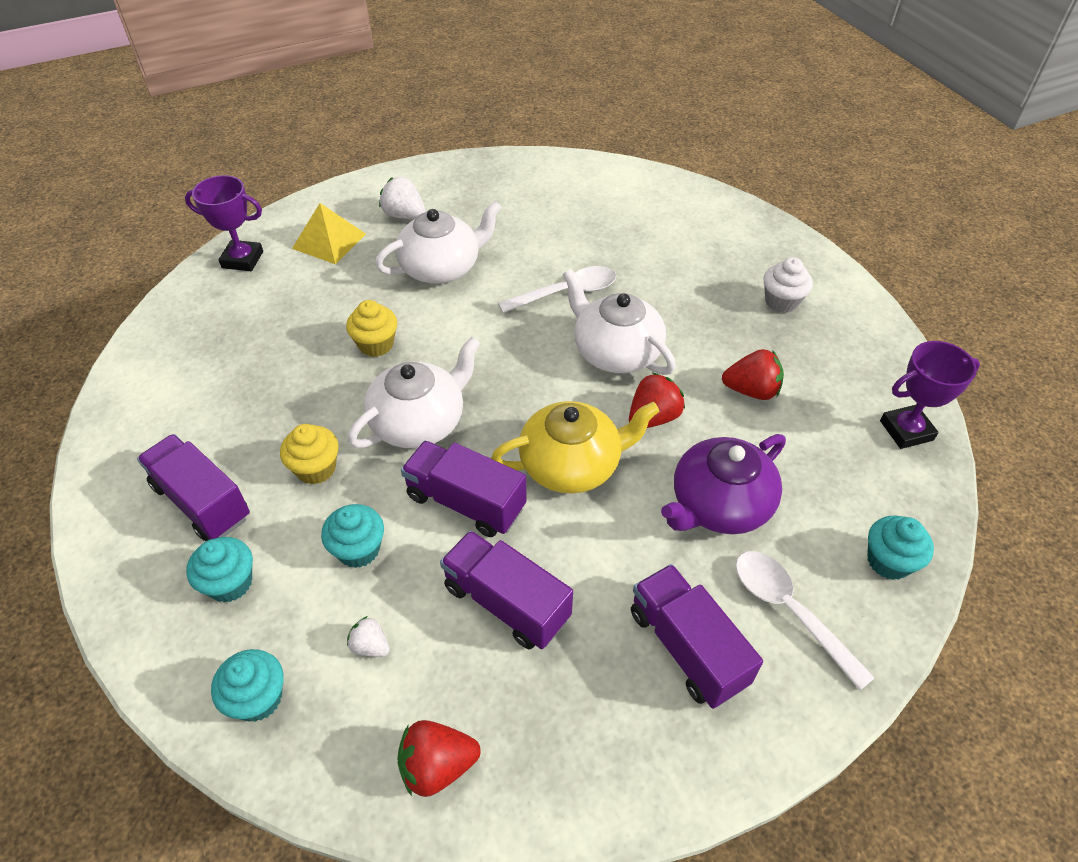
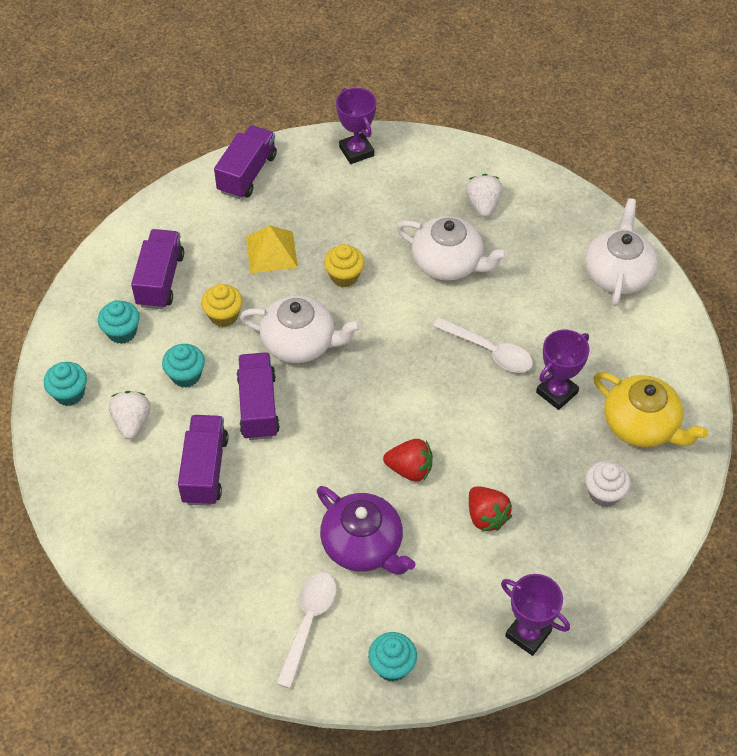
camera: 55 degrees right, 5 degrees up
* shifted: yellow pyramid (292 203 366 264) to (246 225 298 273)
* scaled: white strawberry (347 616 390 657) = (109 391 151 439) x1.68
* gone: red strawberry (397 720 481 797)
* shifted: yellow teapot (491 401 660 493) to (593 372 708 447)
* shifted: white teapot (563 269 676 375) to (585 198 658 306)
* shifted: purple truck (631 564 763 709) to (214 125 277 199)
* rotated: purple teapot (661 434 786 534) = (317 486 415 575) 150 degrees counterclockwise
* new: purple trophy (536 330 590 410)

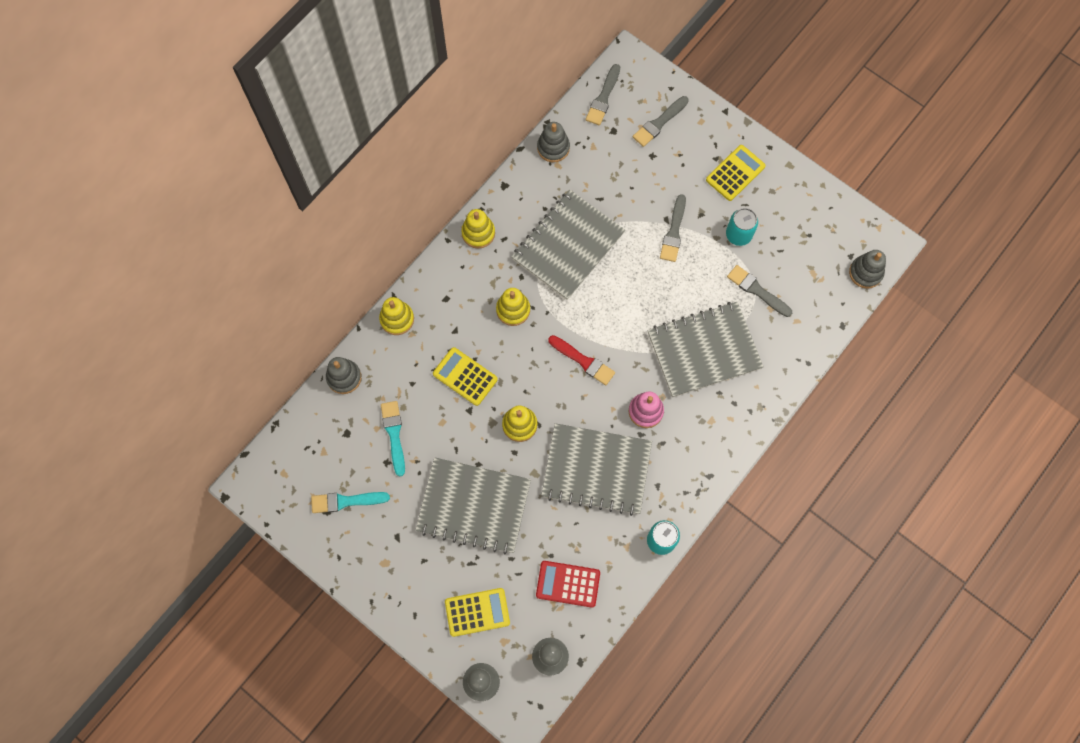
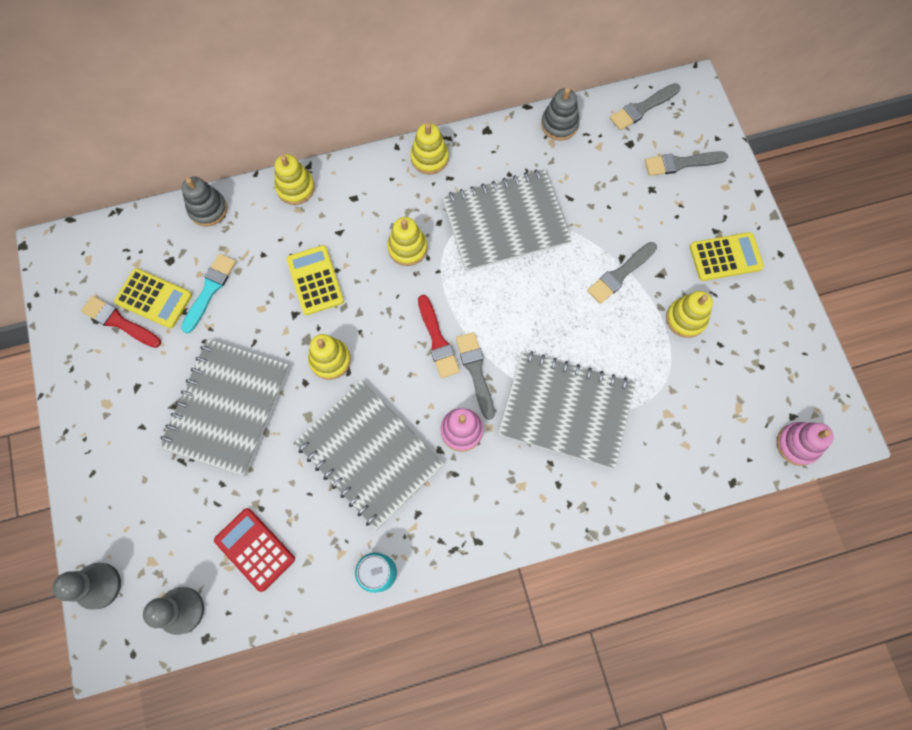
camera: 35 degrees right, 0 degrees up
* repainted: turquoise brush (311 492 390 513) to red brush (81 296 161 348)
* rotated: grey notebook (415 457 531 554) = (159 339 289 476) 60 degrees clockwise
* shifted: yellow calculator (445 588 510 637) to (114 268 192 328)
* swapped: turquoise can (726 208 758 246) to yellow stacking toy (666 291 713 338)
* shifted: grey brush (727 265 792 317) to (456 332 495 420)
* repainted: grey stacking toy (849 250 886 289) to pink stacking toy (777 422 834 466)

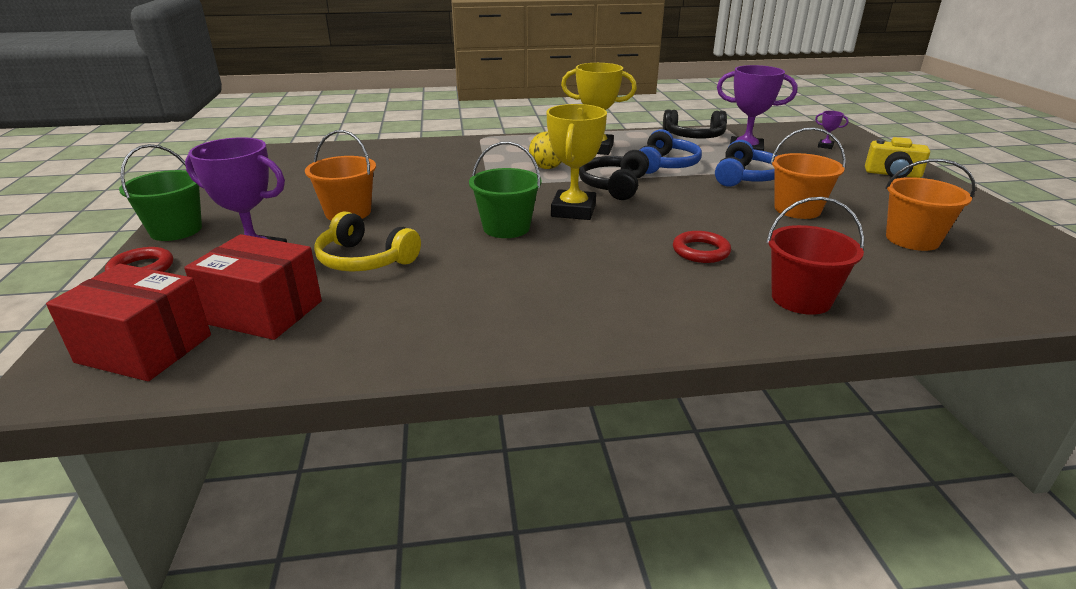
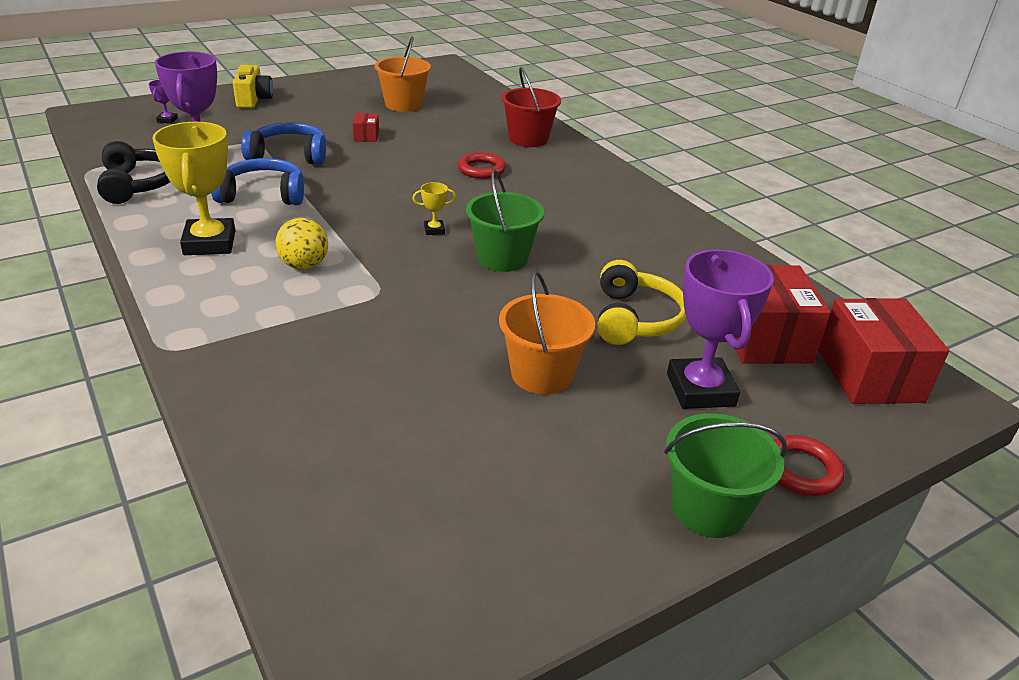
camera: 115 degrees left, 5 degrees up
* scaled: yellow trophy (546 104 607 220) = (413 182 456 235) x0.43
* gone: black headphones (579 150 649 200)
* swapped: orange bucket (771 127 846 219) to red box (353 113 379 142)

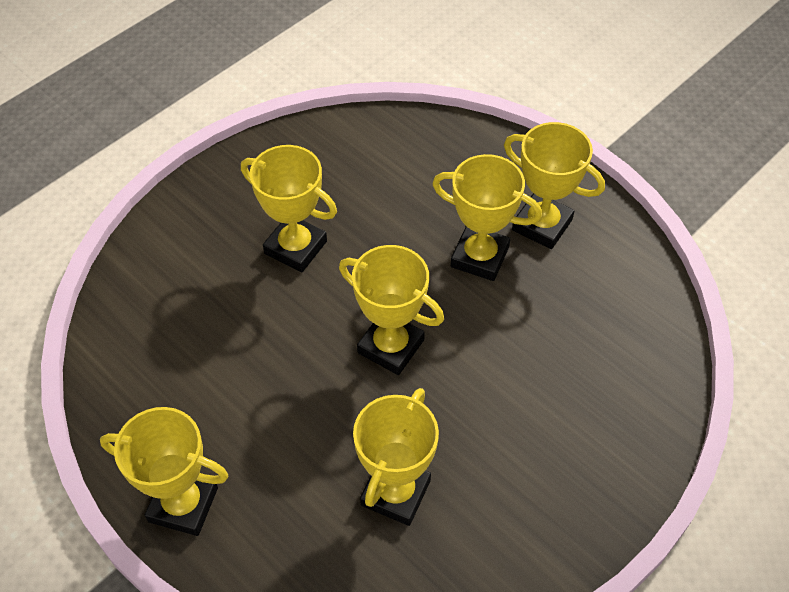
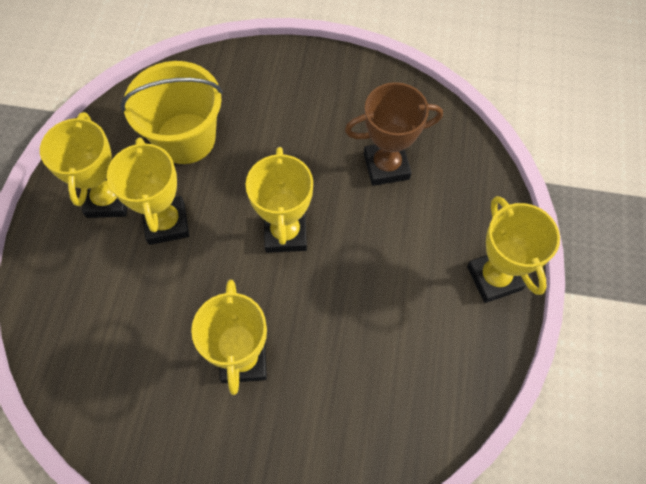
camera: 125 degrees left, 10 degrees up
* repainted: yellow trophy (353 388 439 526) to brown trophy (345 82 443 186)
* new: yellow bucket (121 61 223 164)

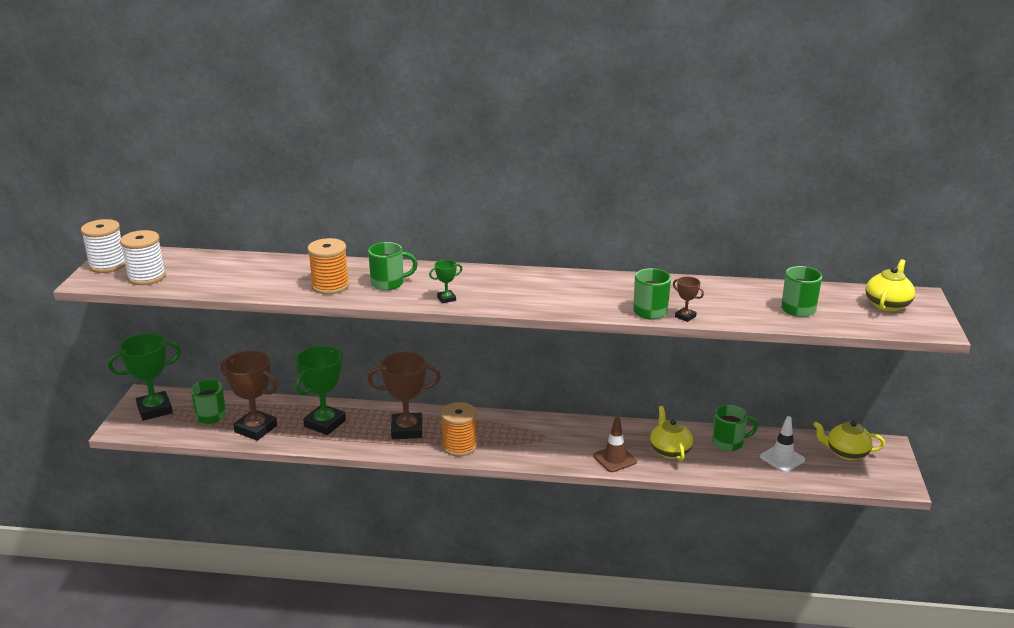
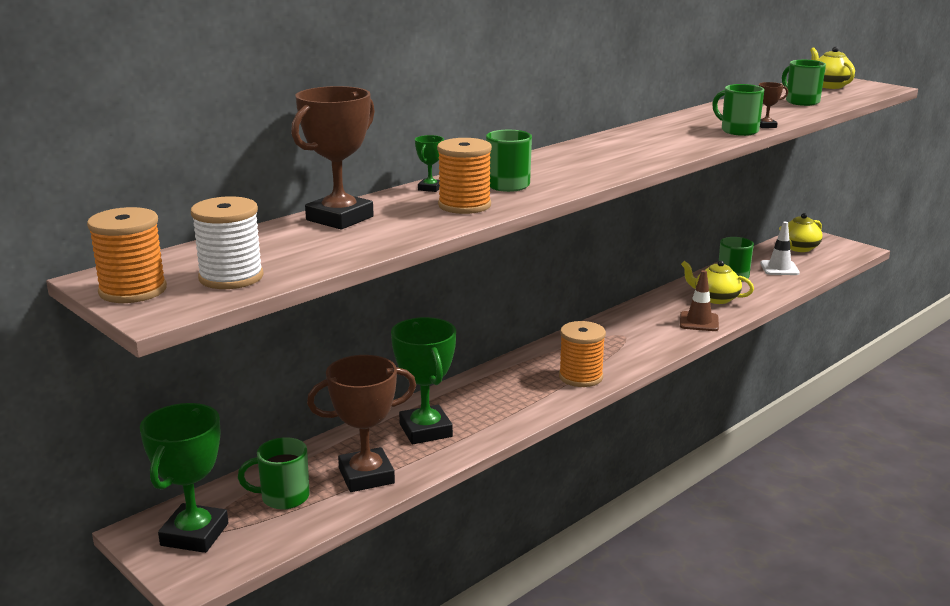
camera: 50 degrees left, 5 degrees down
* repainted: white spool (81 219 125 273) to orange spool (87 207 167 303)
* shifted: brown trophy (367 352 441 439) to (291 86 375 229)
* shifted: green trophy (429 260 462 303) to (415 135 444 192)

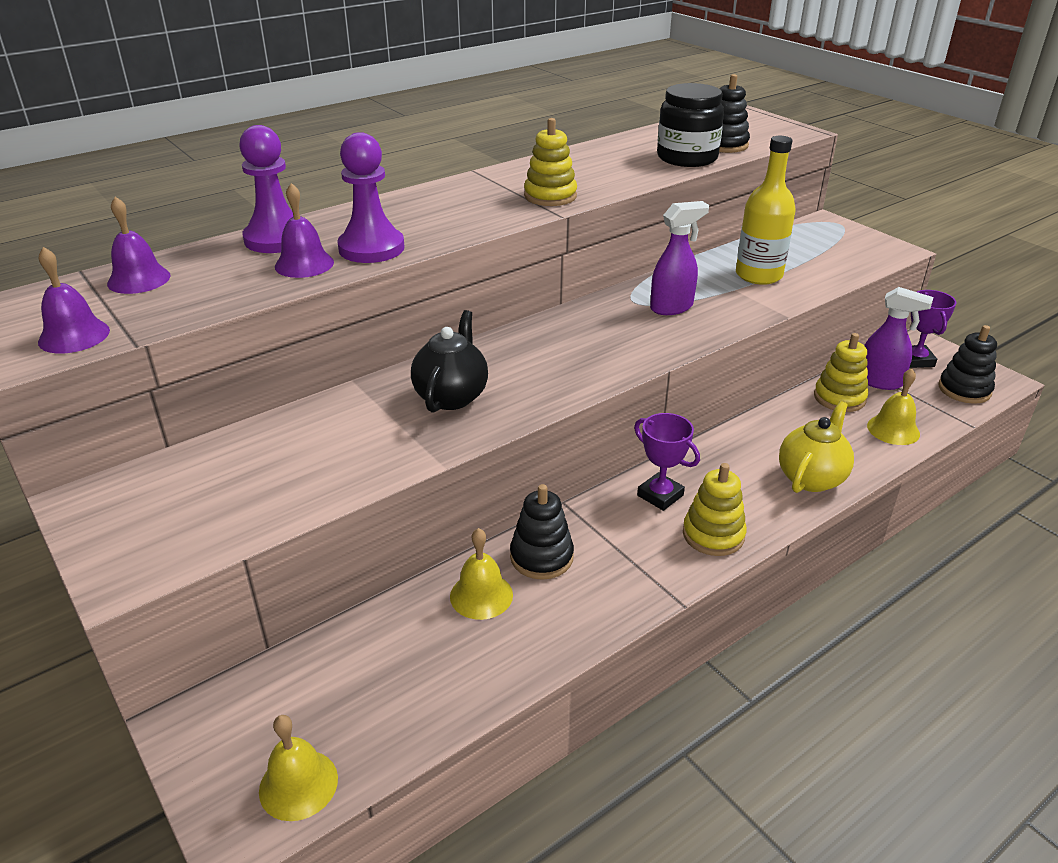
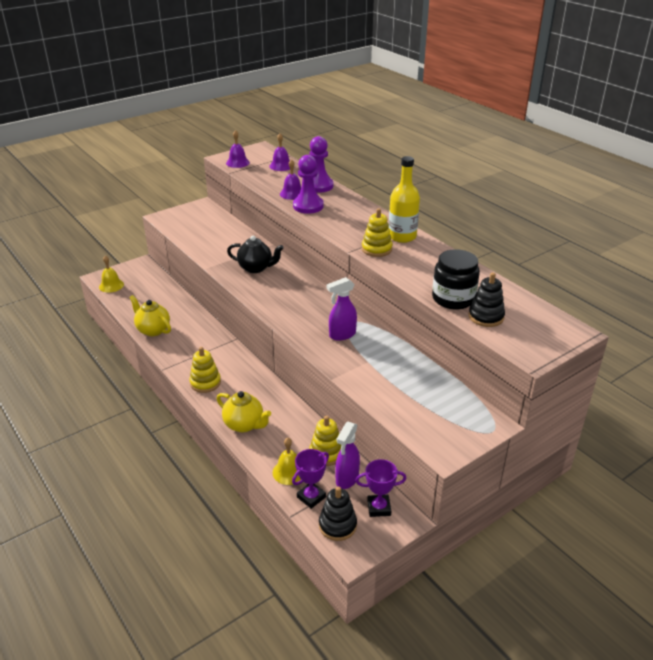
camera: 90 degrees right, 0 degrees up
* gone: yellow bell (450 528 513 620)
* gone: black stacking toy (510 484 574 580)
* shifted: purple trophy (634 413 700 511) to (292 449 329 509)
* rotated: purple spray bottle (650 201 709 315) = (327 277 357 341) 90 degrees clockwise
* shifted: yellow bottle (736 136 796 285) to (389 156 420 243)
* new: yellow teapot (129 295 171 336)

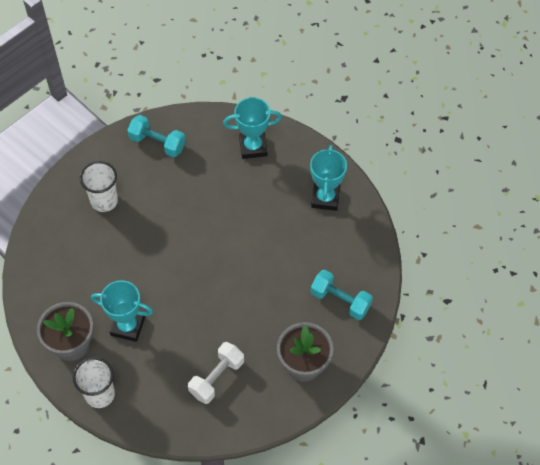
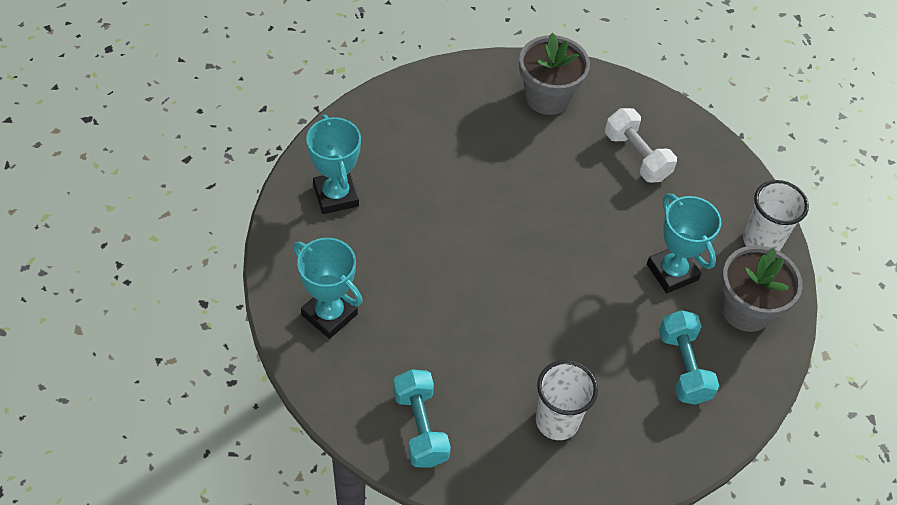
camera: 135 degrees left, 5 degrees down
* rotated: white dumbbell (188 342 244 404) = (605 108 677 183) 60 degrees clockwise
* rotated: turquoise trophy (310 145 347 211) = (306 114 361 214) 75 degrees counterclockwise
* shifted: turquoise dumbbell (311 270 373 320) to (659 310 719 405)

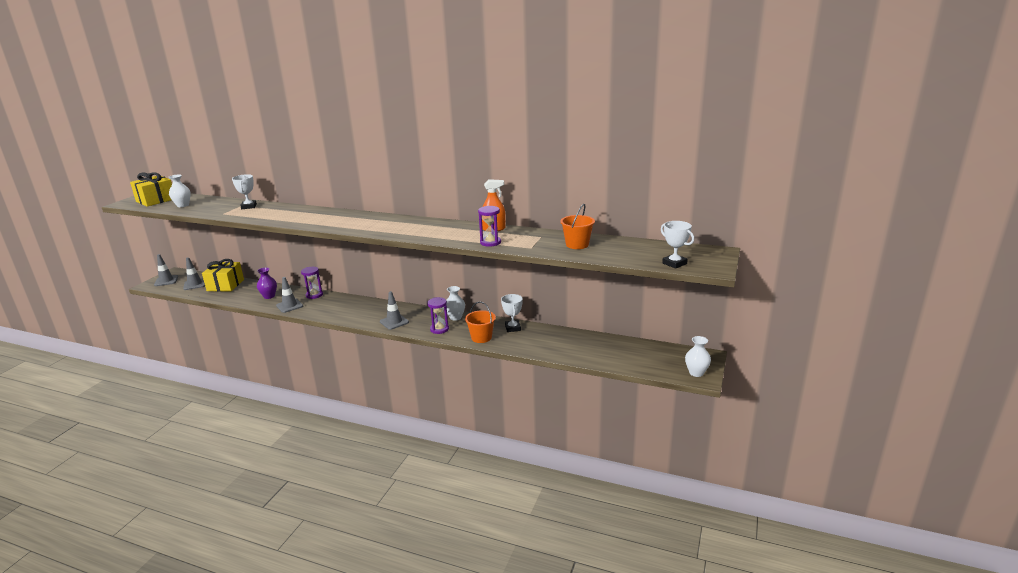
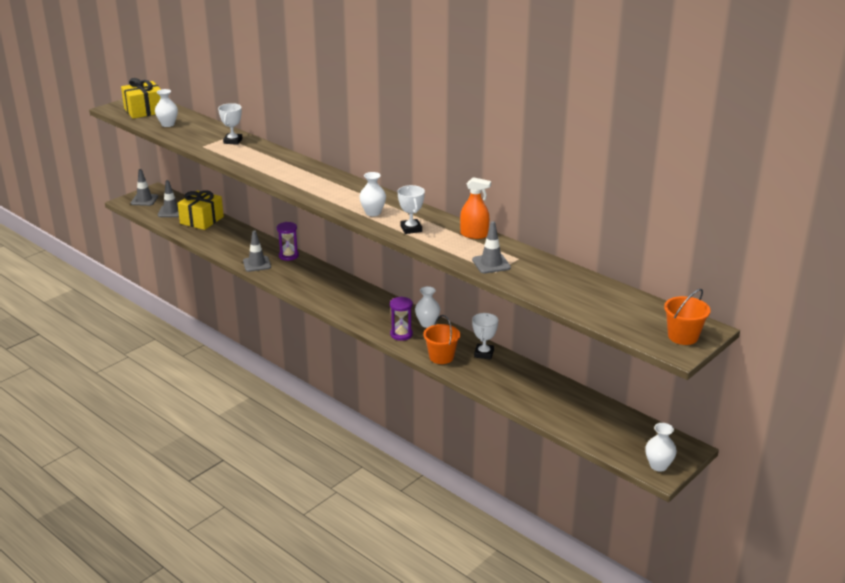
camera: 20 degrees right, 5 degrees up
* gone: purple vase (257 267 277 299)
* shifted: grey traffic cone (380 291 409 330) to (472 221 511 273)
* gone: purple hourglass (478 206 501 247)
* shifted: orange bucket (560 204 595 249) to (664 289 710 345)
* shifted: white trophy (661 221 694 269) to (397 185 425 234)
* new: white vase (359 172 386 216)

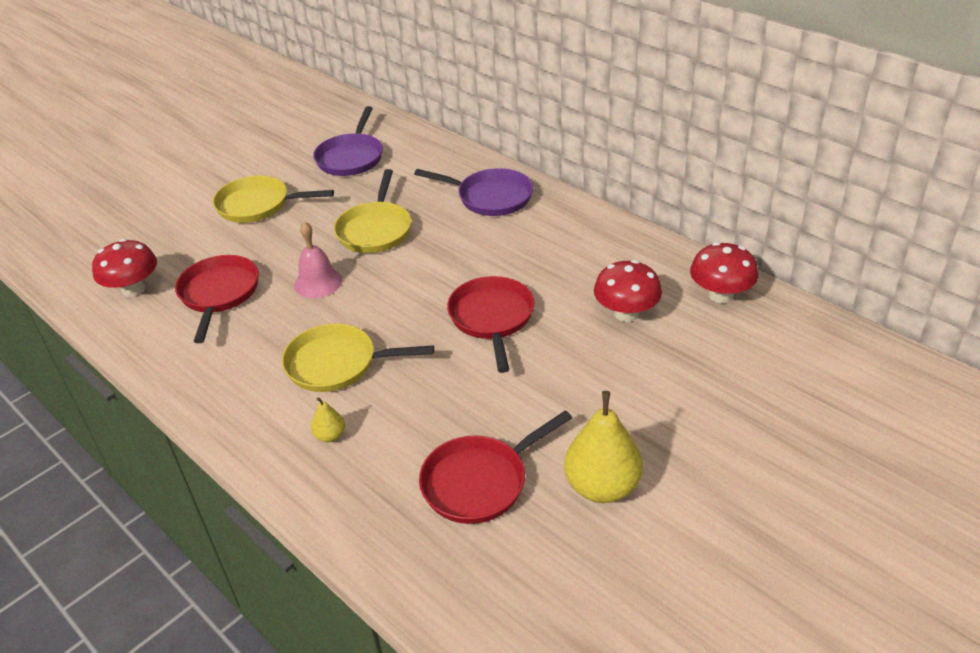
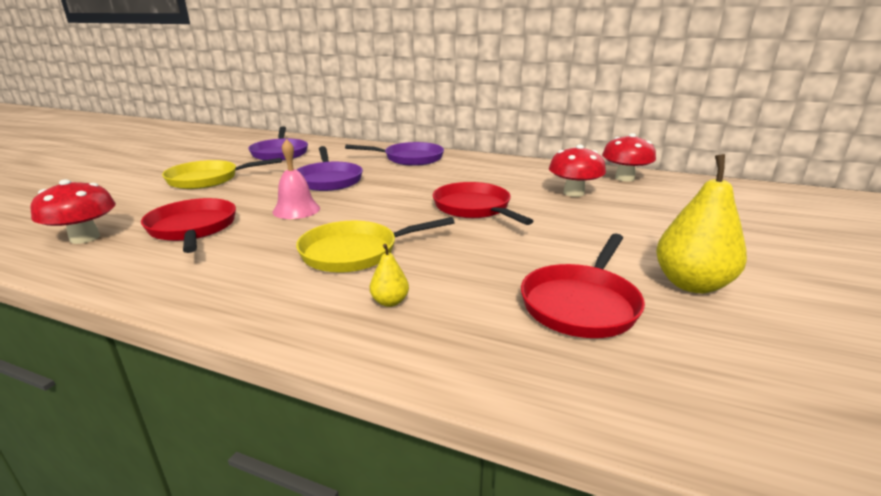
camera: 25 degrees left, 15 degrees down
* repainted: yellow pan (334 169 411 253) to purple pan (297 146 363 191)

